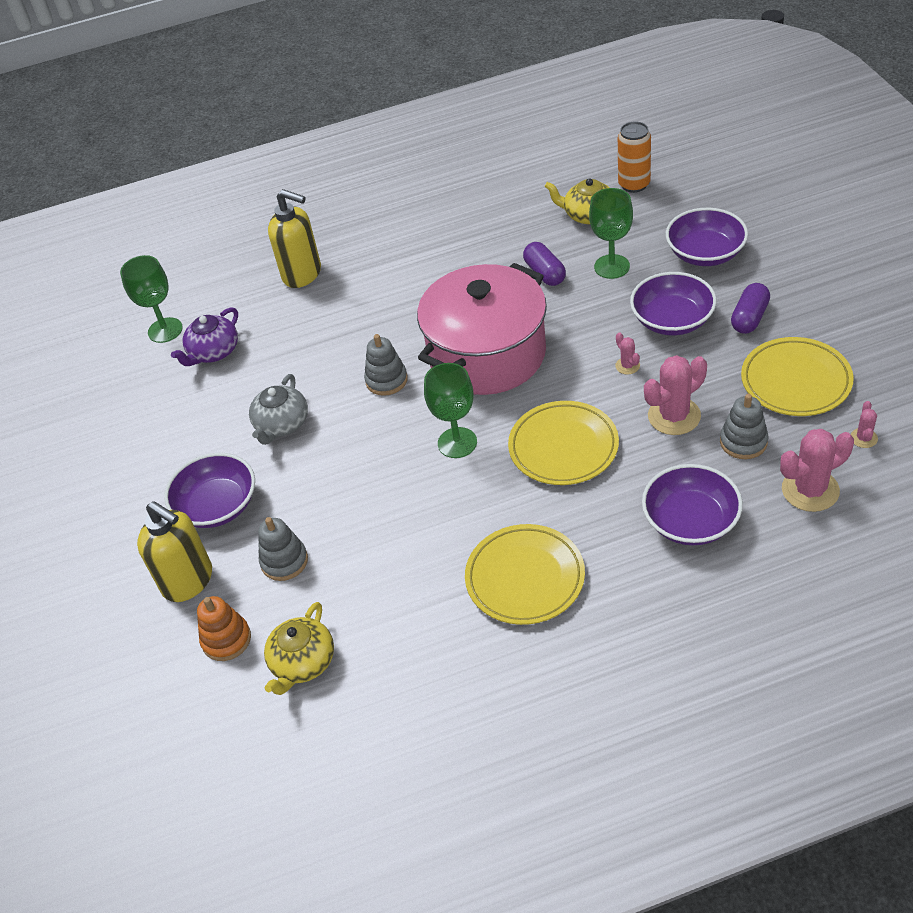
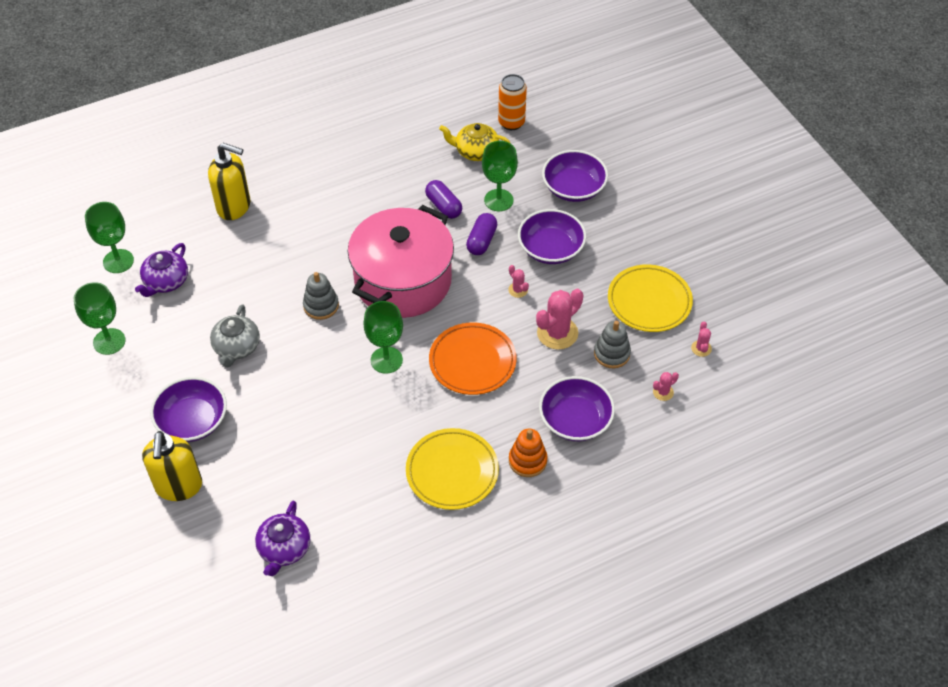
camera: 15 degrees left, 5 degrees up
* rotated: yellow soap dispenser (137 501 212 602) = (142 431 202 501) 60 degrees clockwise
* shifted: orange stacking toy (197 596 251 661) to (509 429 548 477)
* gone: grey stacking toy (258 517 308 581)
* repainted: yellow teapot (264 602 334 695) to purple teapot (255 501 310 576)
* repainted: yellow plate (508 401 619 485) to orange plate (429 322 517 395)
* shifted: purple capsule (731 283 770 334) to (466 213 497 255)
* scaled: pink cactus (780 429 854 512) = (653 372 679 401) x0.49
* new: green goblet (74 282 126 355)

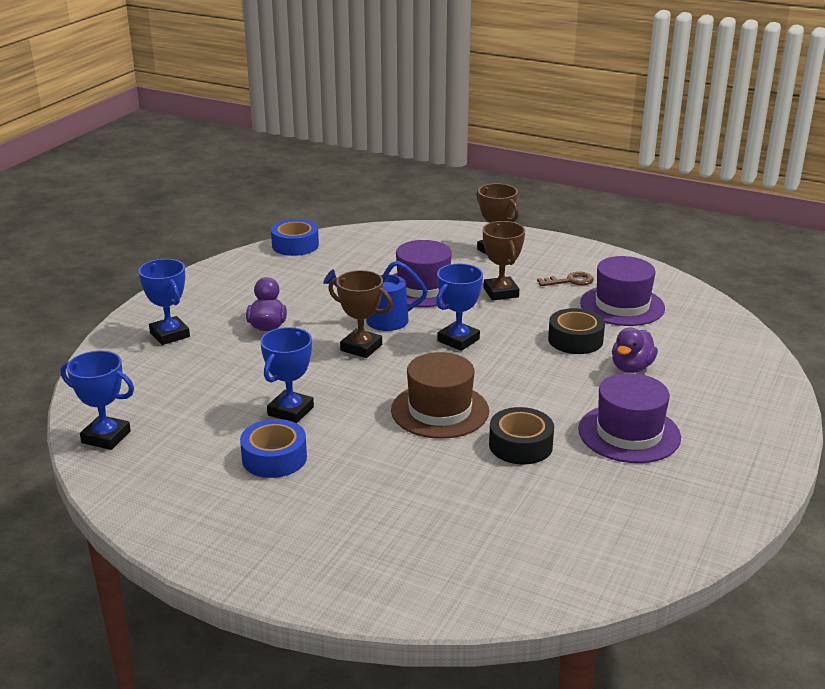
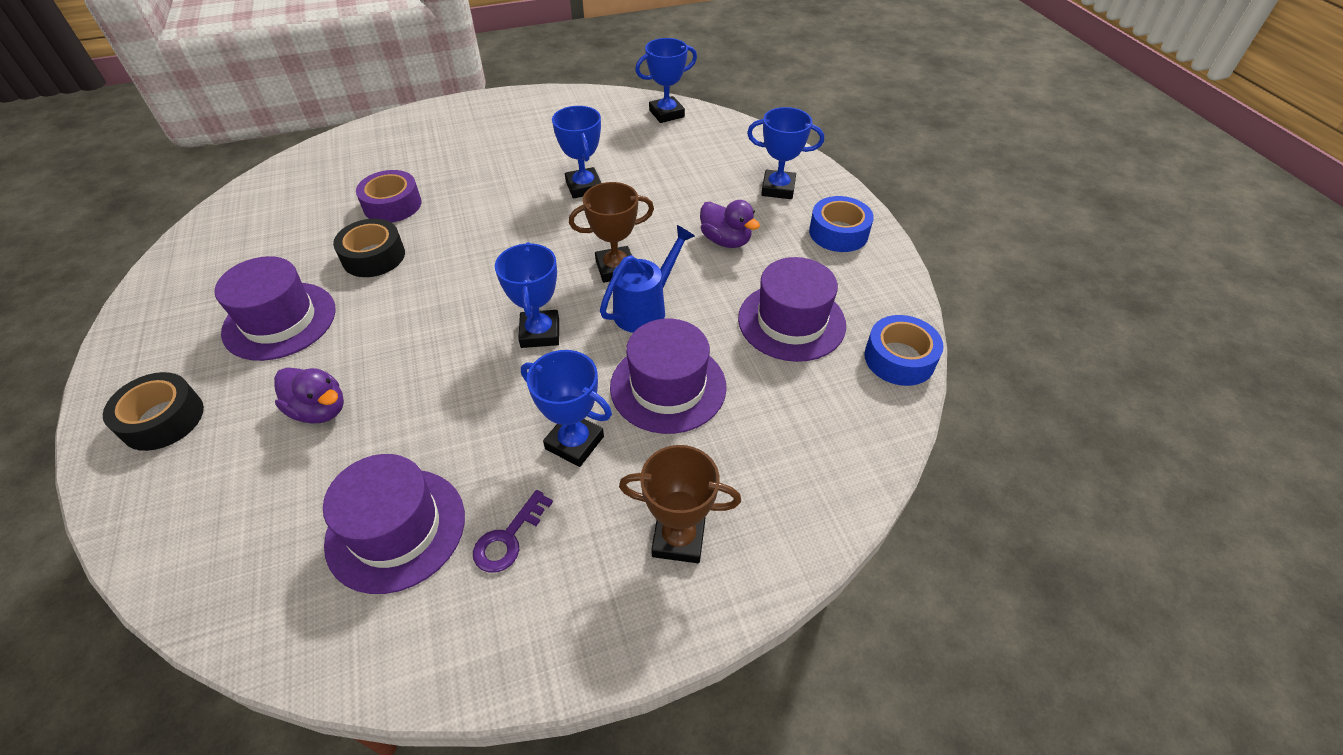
camera: 135 degrees right, 20 degrees up
* shifted: blue tape (240 419 307 478) to (809 196 874 252)
* gone: brown hat (391 352 489 439)
* repainted: brown trophy (483 221 525 301) to blue trophy (521 350 612 467)
* repainted: brown key (537 272 594 286) to purple key (473 490 553 573)
* shifted: black tape (548 308 605 354) to (103 372 204 451)
* rotated: purple duck (612 328 658 373) = (274 367 344 424) 135 degrees clockwise
* new: purple tape (356 170 422 223)
* new: purple hat (738 257 846 362)

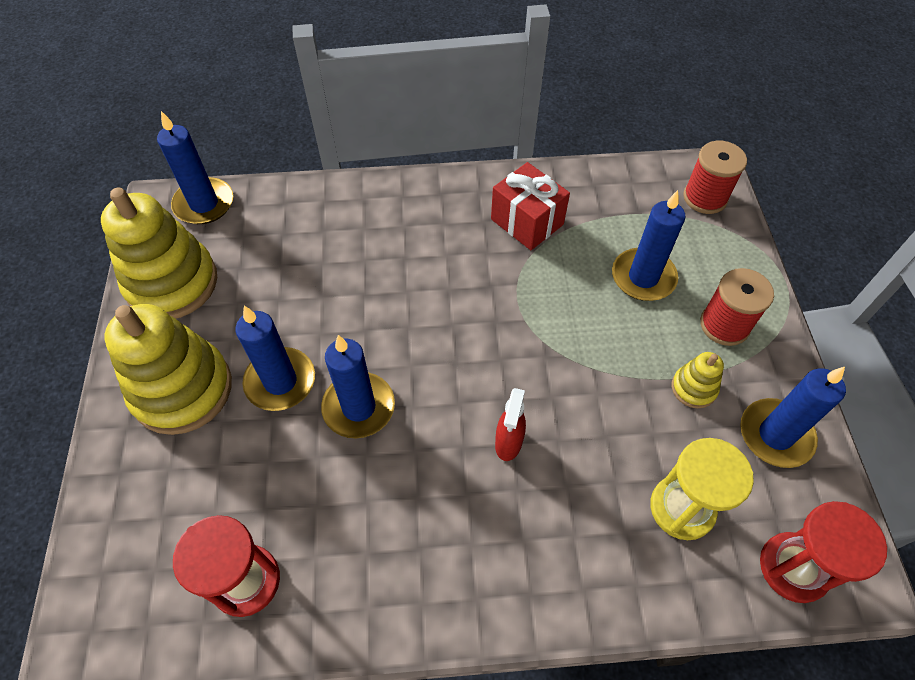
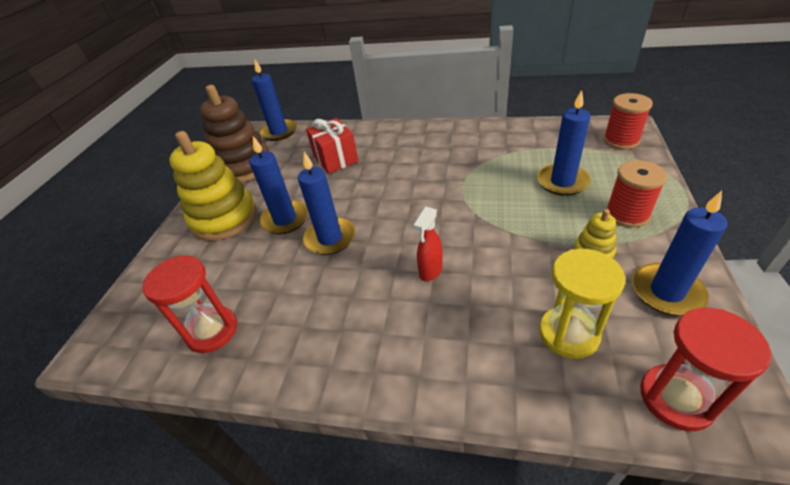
camera: 20 degrees right, 15 degrees down
* repainted: yellow stacking toy (101 188 217 319) to brown stacking toy (200 85 269 183)
* shifted: red gift (491 162 570 250) to (306 118 359 174)

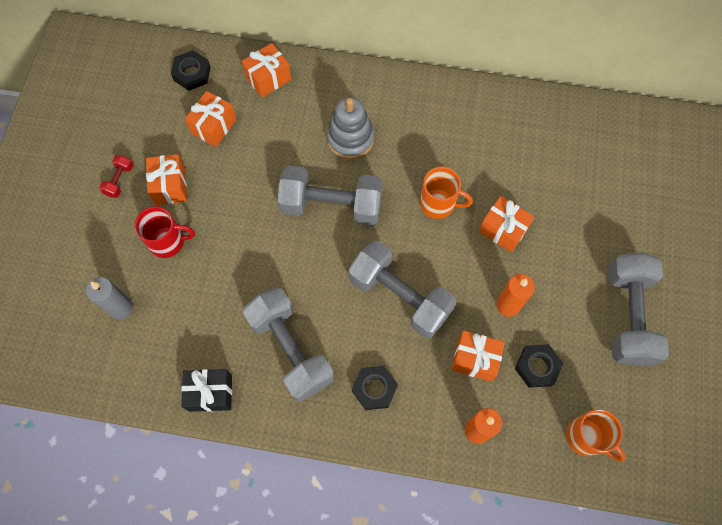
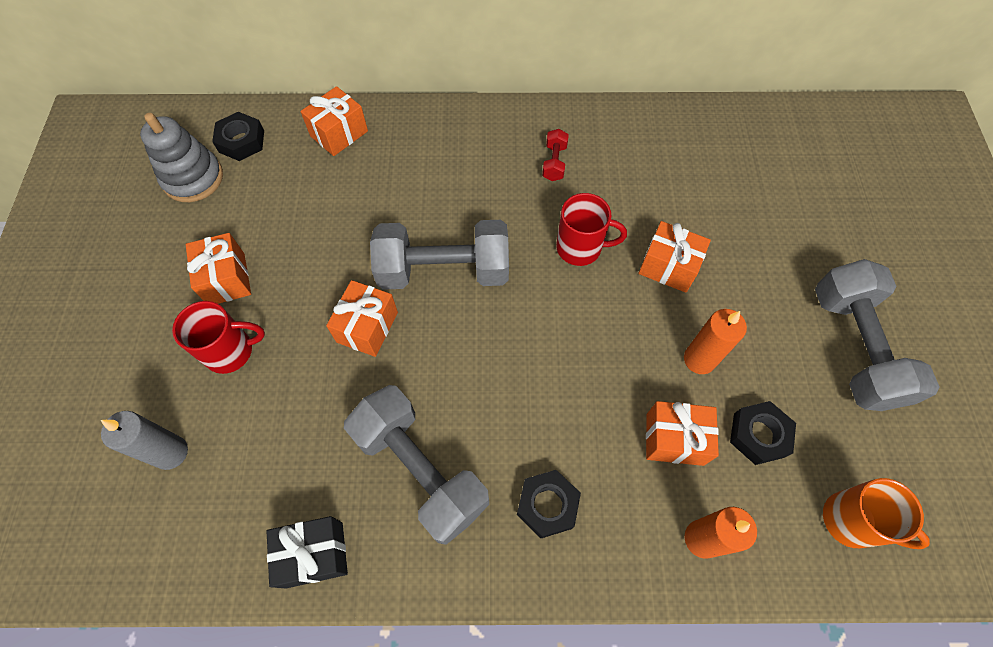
camera: 10 degrees left, 5 degrees down
* shifted: red dumbbell (99 155 134 198) to (542 129 569 181)
* shifted: orange gift (185 91 237 147) to (326 280 398 357)
* shifted: grey stacking toy (327 97 374 159) to (140 113 223 202)
* gone: grey dumbbell (349 241 456 338)
* repainted: orange mug (420 167 473 219) to red mug (556 193 627 266)

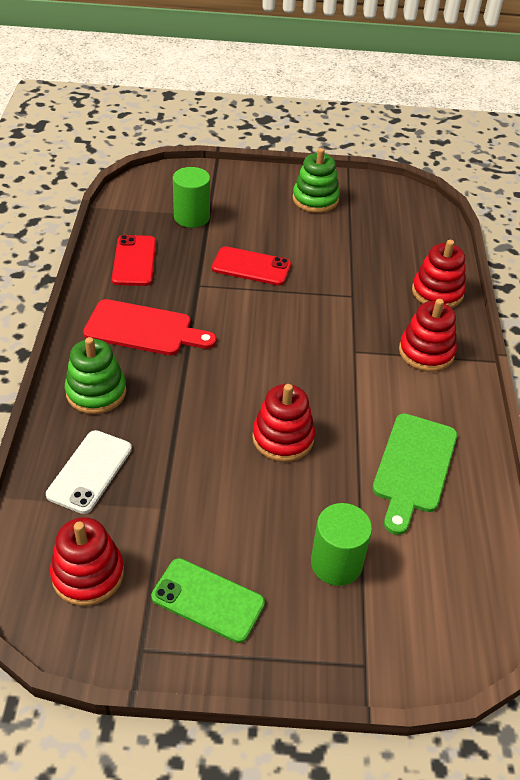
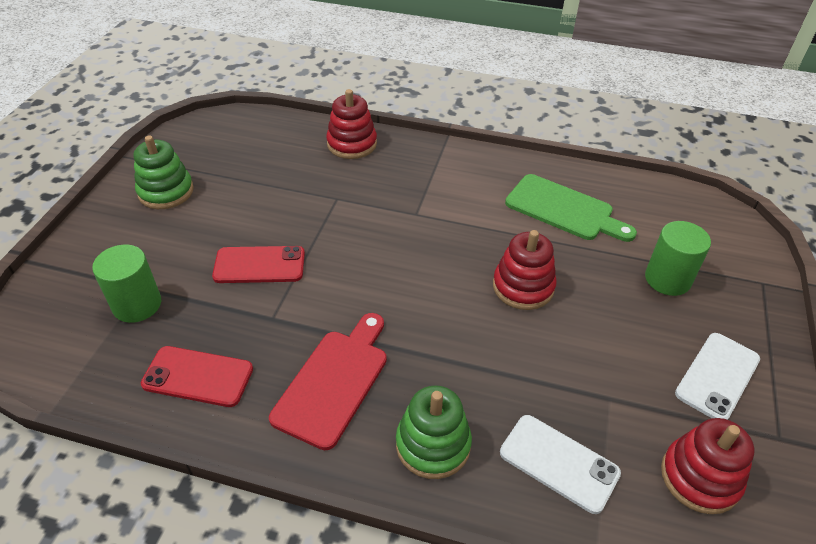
camera: 75 degrees left, 0 degrees up
* repainted: green phone (151 558 265 643) to white phone (675 333 760 420)
* rotated: red phone (212 246 291 286) = (212 246 305 283) 60 degrees clockwise
* gone: red stacking toy (399 299 457 372)

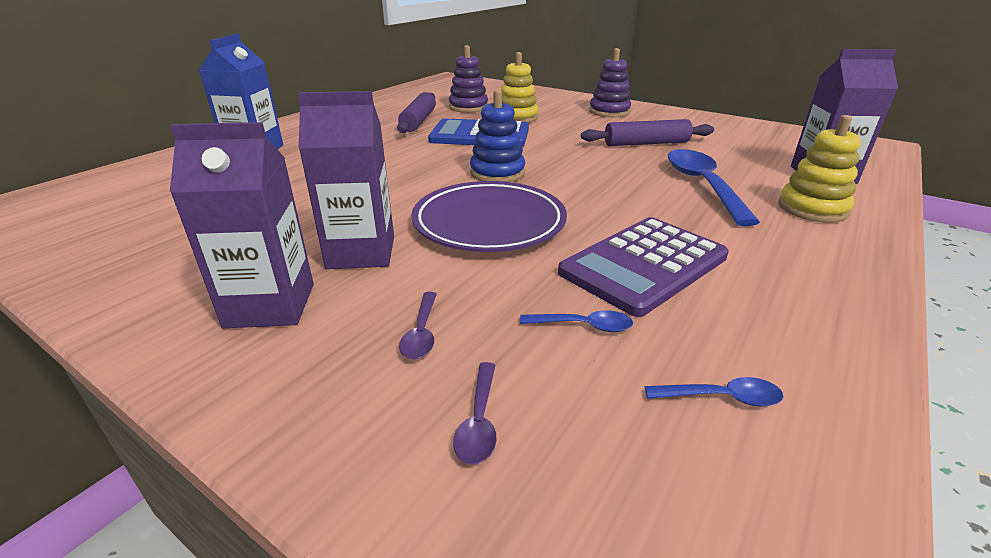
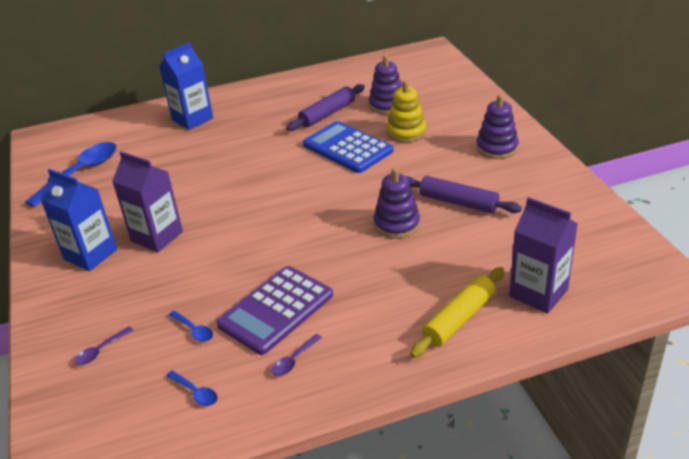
camera: 40 degrees right, 5 degrees up
* repainted: purple carton (170 122 314 328) to blue carton (40 169 117 271)
* shifted: purple spoon (399 292 437 359) to (272 334 322 376)
* gone: purple plate (411 181 567 252)
* gone: blue stacking toy (470 90 525 182)
* rotated: purple calculator (558 217 729 317) = (216 266 333 355) 45 degrees counterclockwise
* shifted: blue spoon (668 149 760 226) to (25 142 117 207)
* swapped: yellow stacking toy (778 115 861 223) to yellow rolling pin (410 267 505 358)
* new: purple stacking toy (374 168 420 239)

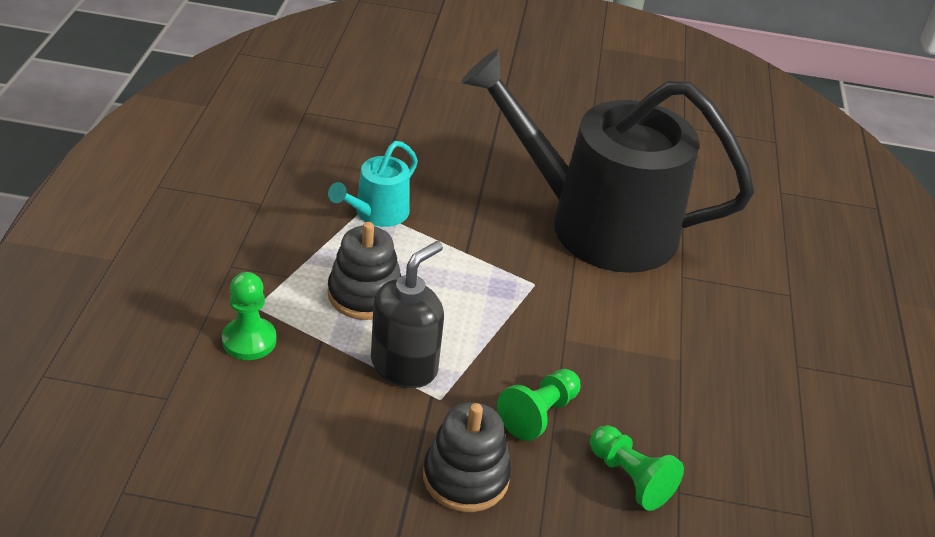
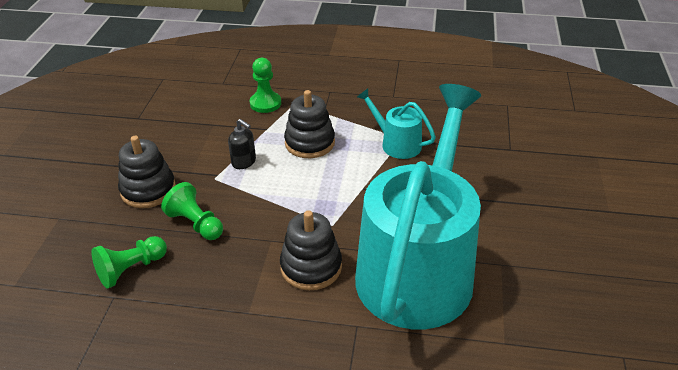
camera: 95 degrees right, 0 degrees up
* scaled: black soap dispenser (371 241 444 388) = (228 119 256 169) x0.57
* repainted: black watering can (461 49 755 273) to turquoise watering can (355 84 481 329)
* new: black stacking toy (280 210 342 290)

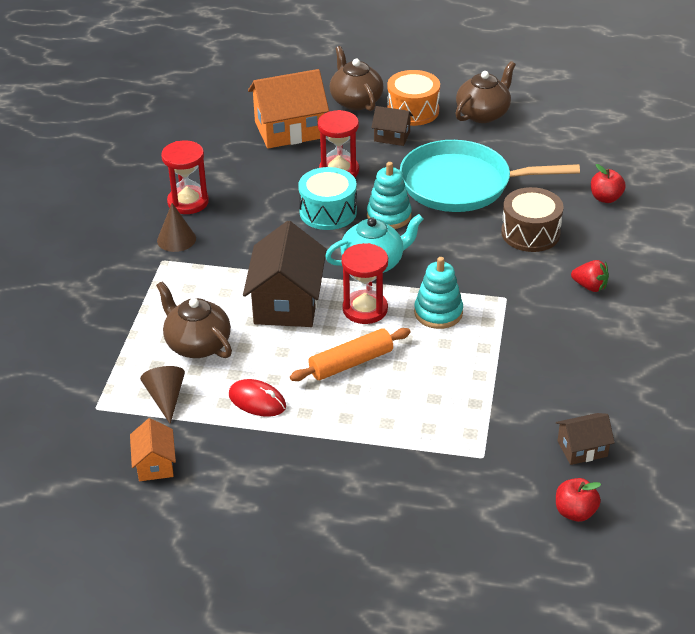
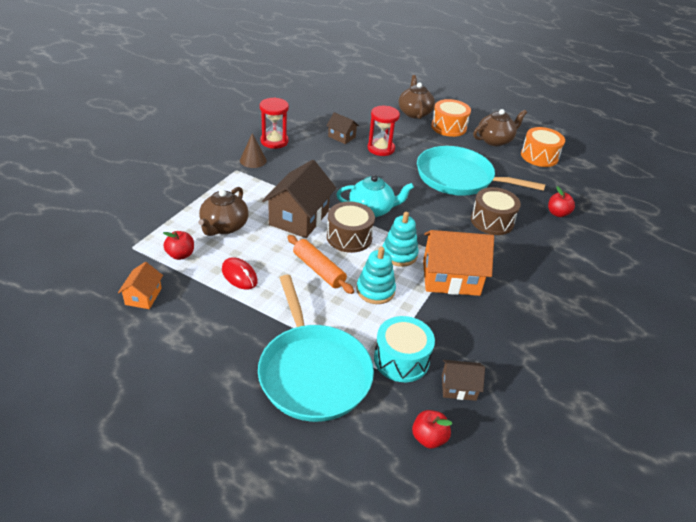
camera: 15 degrees right, 0 degrees up
* swapped: brown cone (140 366 185 424) to red apple (163 231 194 260)
* rotated: brown teapot (156 281 232 358) = (198 187 249 236) 135 degrees counterclockwise
* shifted: orange house (248 69 329 148) to (423 230 494 296)
* rotated: orange rolling pin (290 328 411 381) = (287 235 354 294) 60 degrees clockwise
* shifted: turquoise drum (298 167 357 230) to (374 316 435 382)
* swapped: red hourglass (342 243 388 324) to brown drum (327 201 375 253)
* shifted: turquoise stacking toy (367 162 412 229) to (356 247 396 304)
* shifted: brown house (371 106 413 146) to (327 112 359 144)
* gone: red strawberry (571 260 609 292)
* new: turquoise pan (258 275 374 422)
* new: orange drum (521 127 565 167)

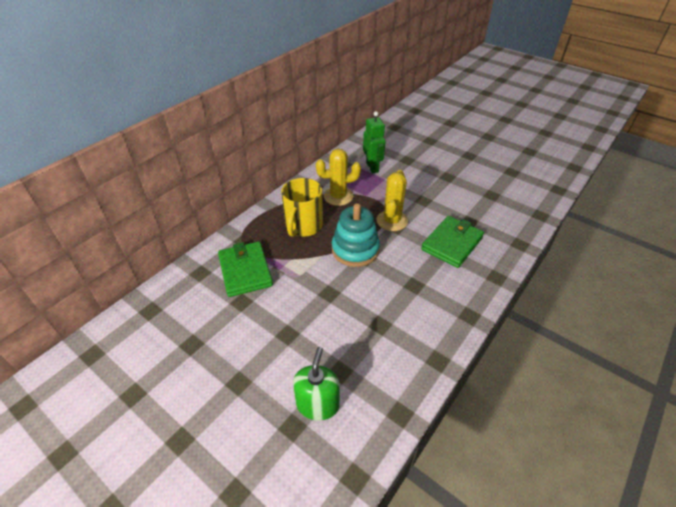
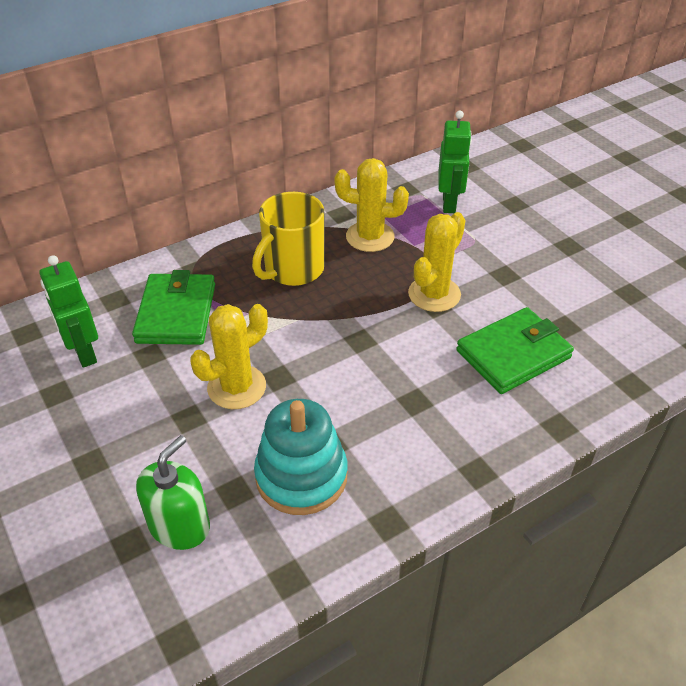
camera: 20 degrees right, 0 degrees up
* shifted: turquoise stacking toy (332 203 380 267) to (254 399 347 515)
* new: green robot (39 255 98 368)
* new: yellow cactus (190 304 268 409)

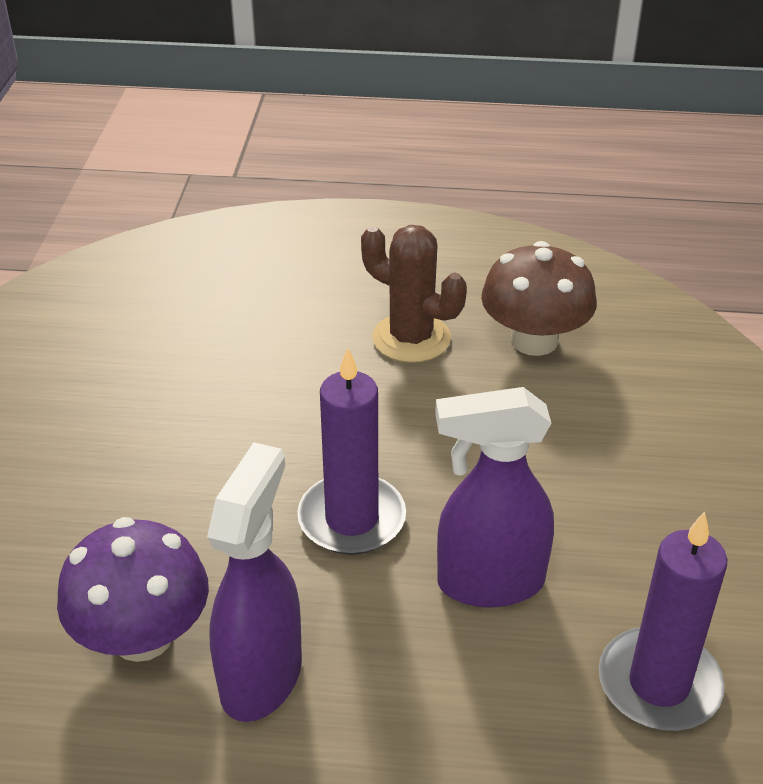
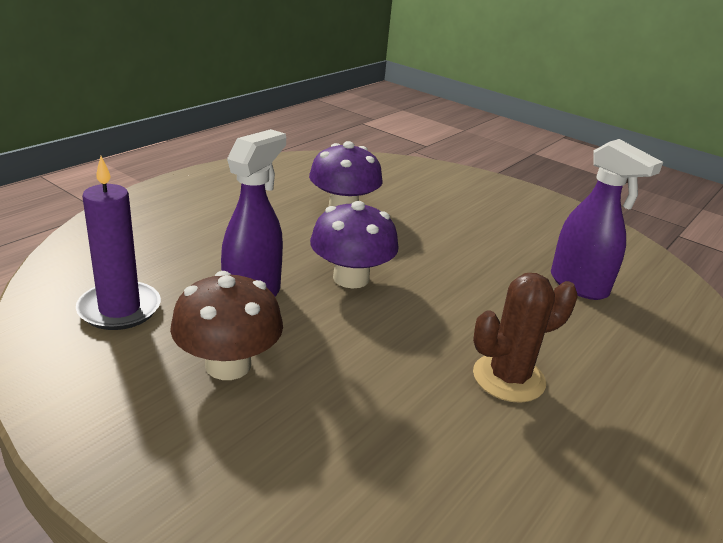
camera: 120 degrees right, 10 degrees down
* shifted: purple spray bottle (207 442 302 722) to (551 139 663 300)
* swapped: purple candle (297 348 406 555) to purple mushroom (310 201 399 289)
* shifted: brown mushroom (481 241 597 356) to (170 271 283 380)

